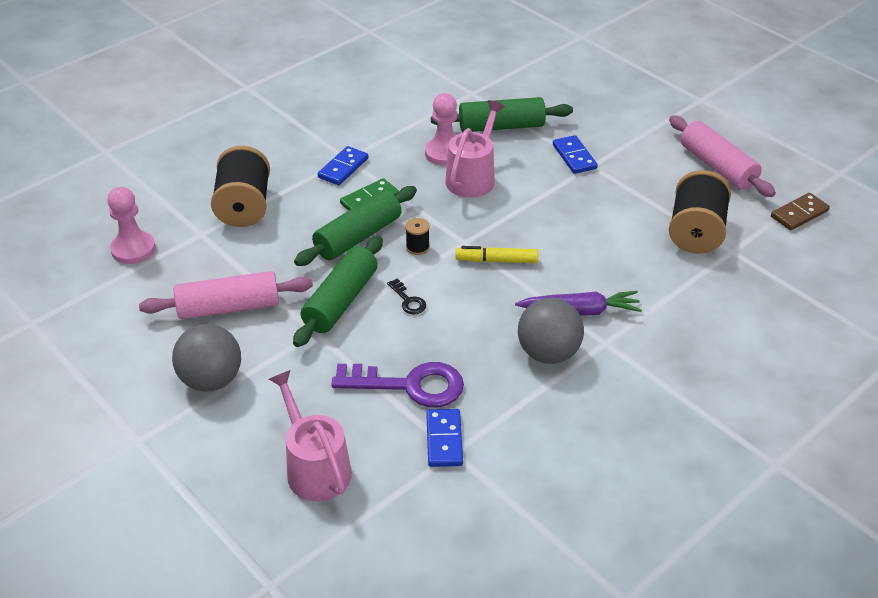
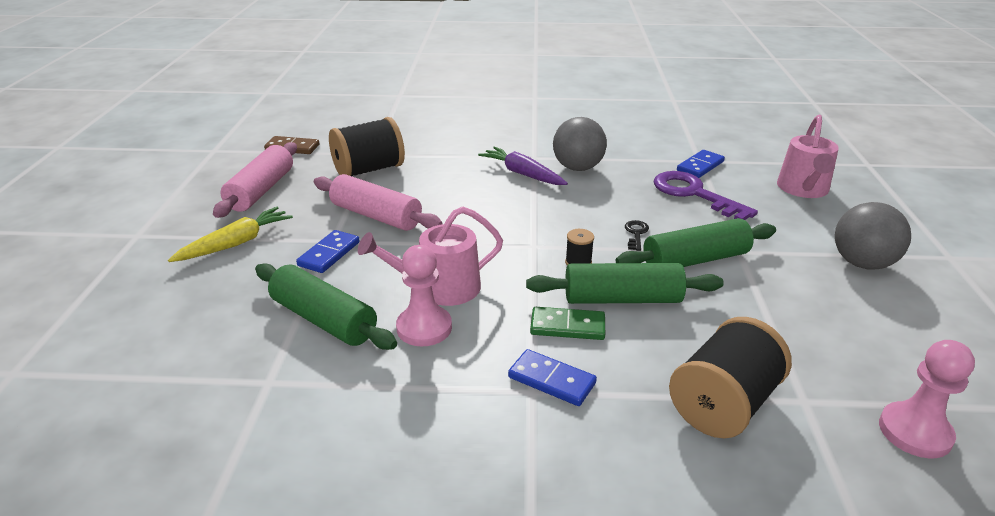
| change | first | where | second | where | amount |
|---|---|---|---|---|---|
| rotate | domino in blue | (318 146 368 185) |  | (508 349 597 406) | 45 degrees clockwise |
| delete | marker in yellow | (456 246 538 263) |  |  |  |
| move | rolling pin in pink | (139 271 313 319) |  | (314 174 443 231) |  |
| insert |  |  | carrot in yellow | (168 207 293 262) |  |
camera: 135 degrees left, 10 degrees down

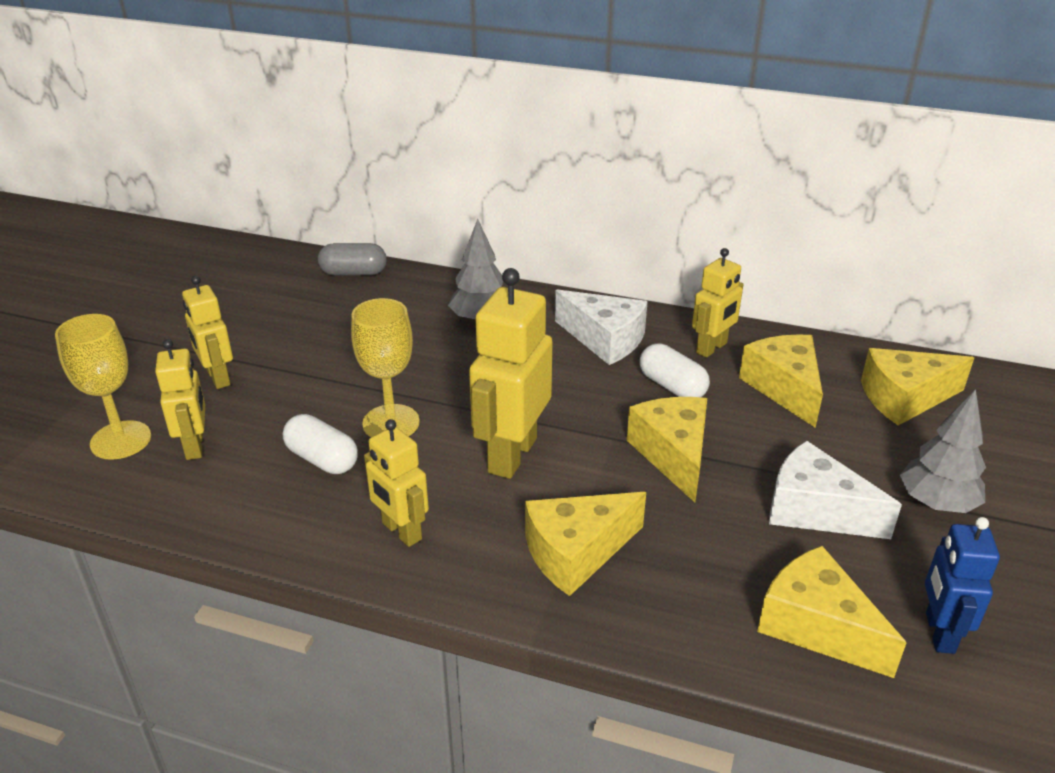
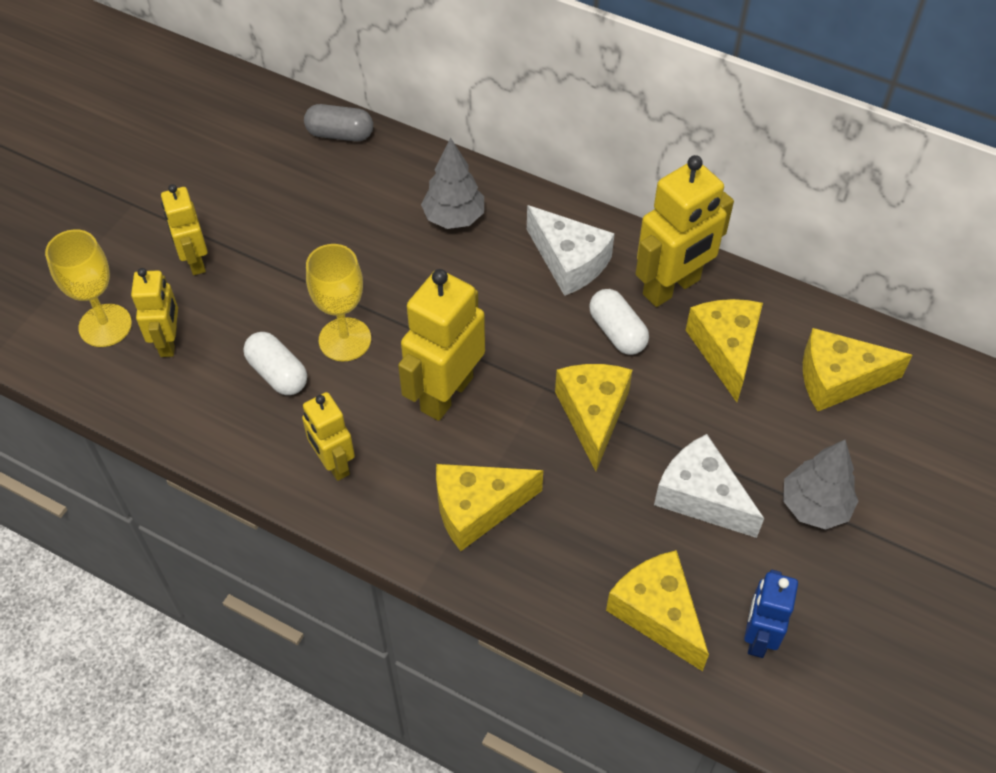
| change | first | where | second | where | amount |
|---|---|---|---|---|---|
| resize | robot in yellow | (692 248 743 358) |  | (636 155 734 307) | x1.65 |
camera: 10 degrees right, 20 degrees up

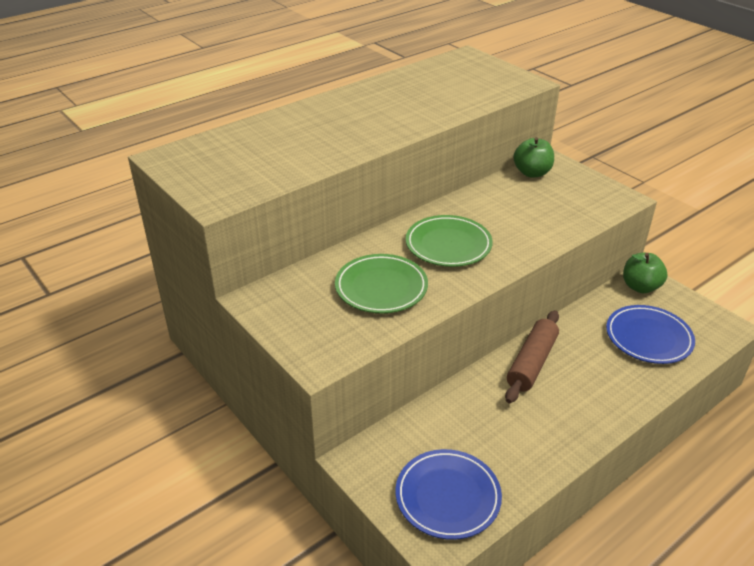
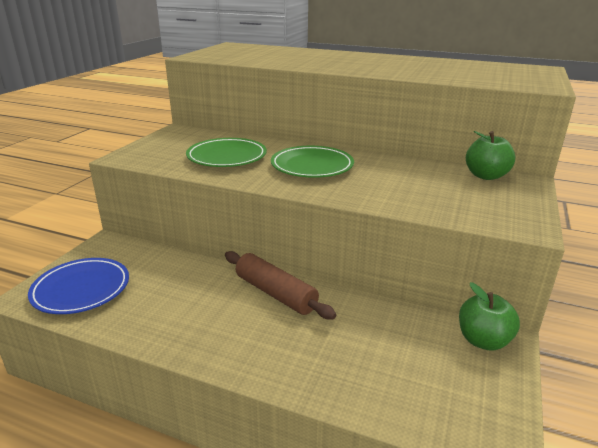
| change | first | where | second | where | amount |
|---|---|---|---|---|---|
| delete | plate in blue | (606 305 695 364) |  |  |  |
| rotate | rolling pin in brown | (505 310 559 403) |  | (225 251 336 319) | 45 degrees clockwise |
camera: 60 degrees right, 10 degrees down

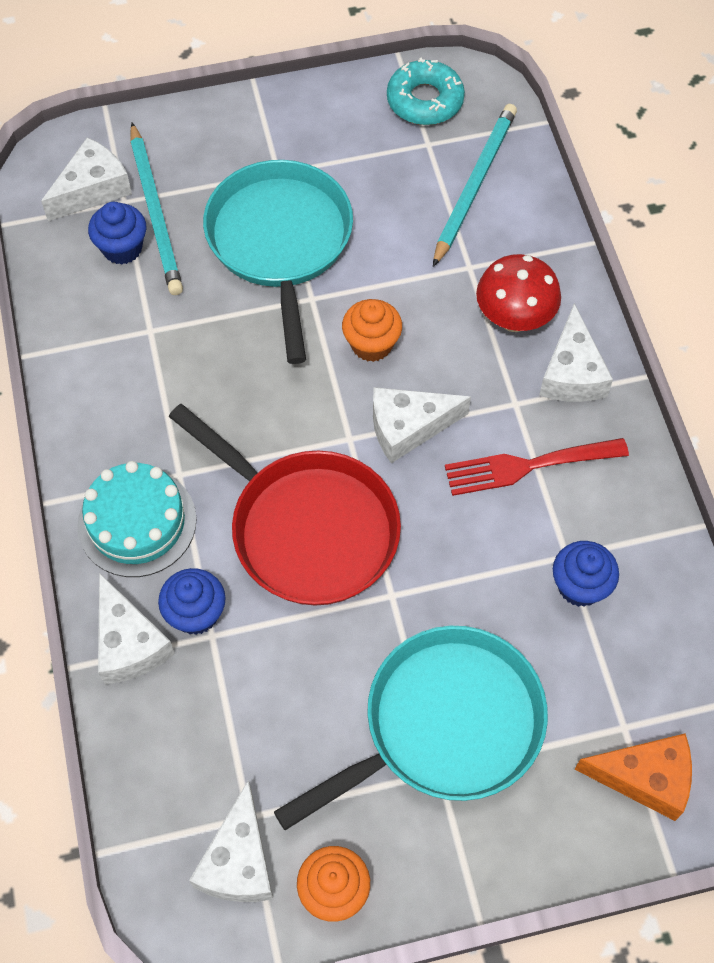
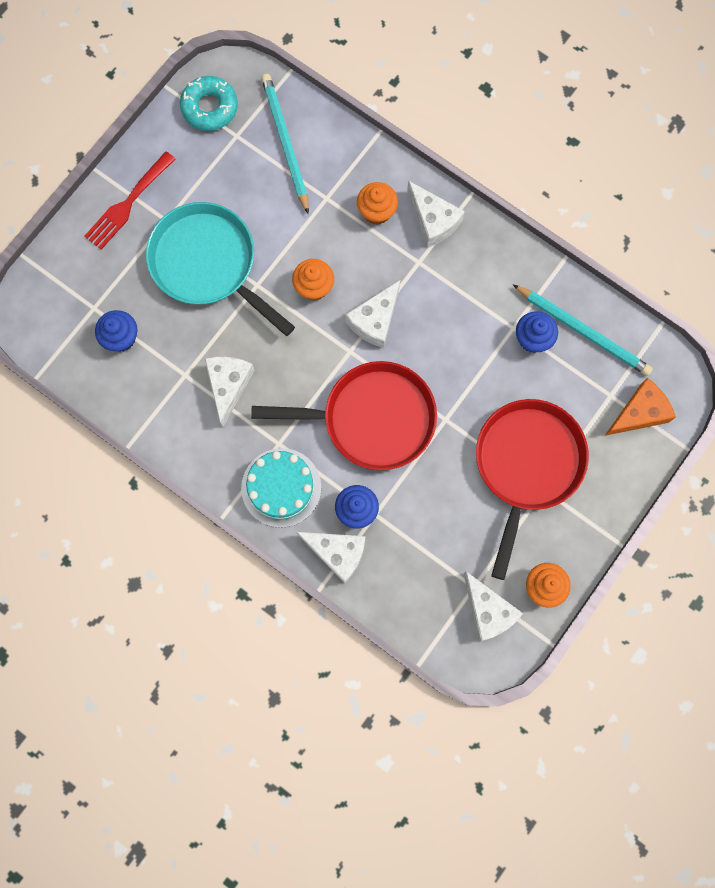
| change | first | where | second | where | amount |
|---|---|---|---|---|---|
| move | pencil in turquoise | (131 123 183 295) |  | (513 284 653 376) |  |
| move | cheese in white | (41 137 132 221) |  | (205 357 255 427) |  |
| replace | mushroom in red | (476 254 561 332) | cupcake in orange | (357 182 398 225) |  |
| move | fork in red | (445 438 629 496) |  | (84 151 175 250) |  |
| recolor | pan in turquoise | (274 626 548 830) | pan in red | (476 399 589 580) |  |
camera: 40 degrees left, 15 degrees up

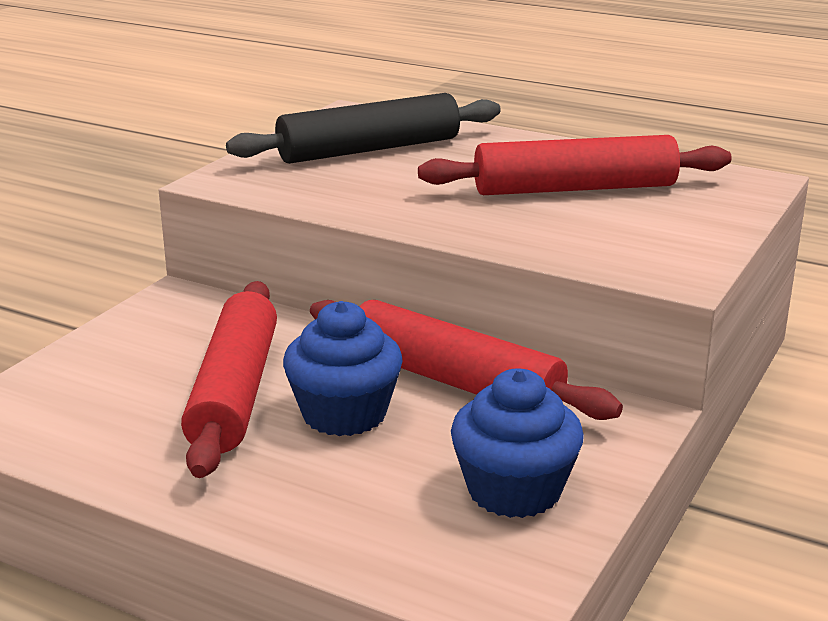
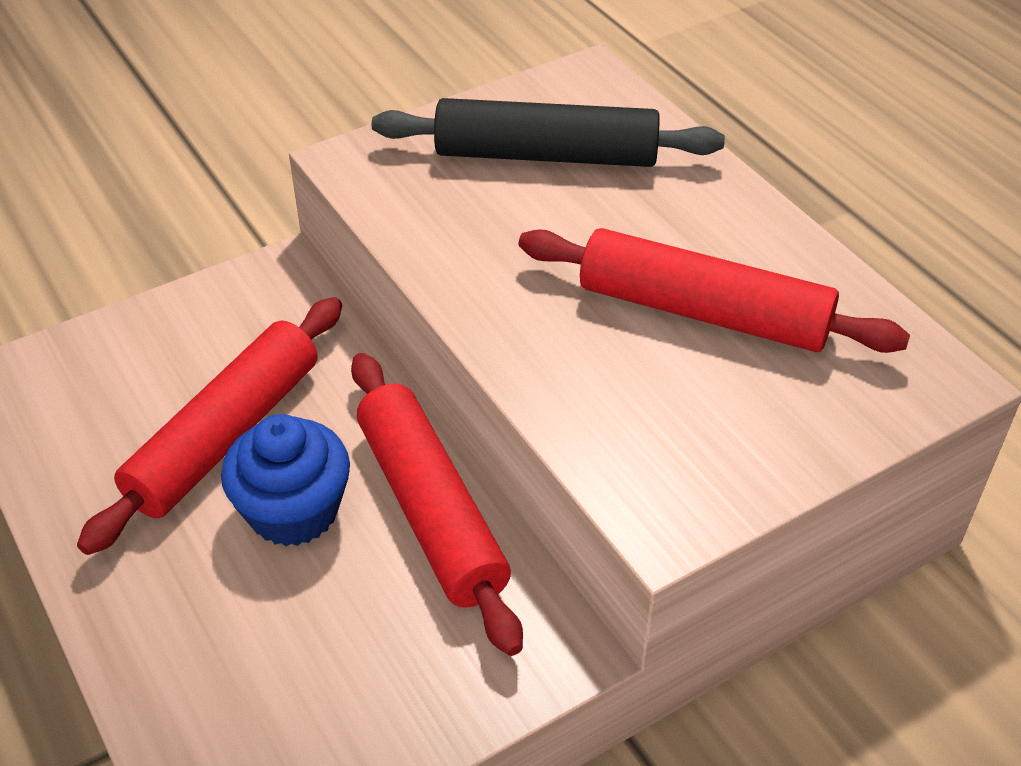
| change | first | where | second | where | amount |
|---|---|---|---|---|---|
| delete | cupcake in blue | (451 368 584 518) |  |  |  |
camera: 30 degrees right, 20 degrees up

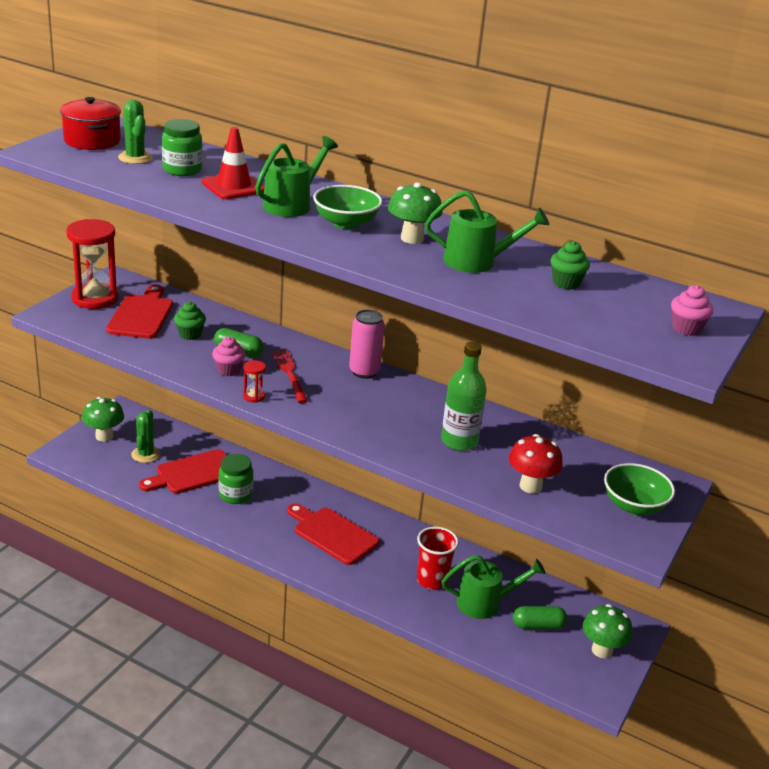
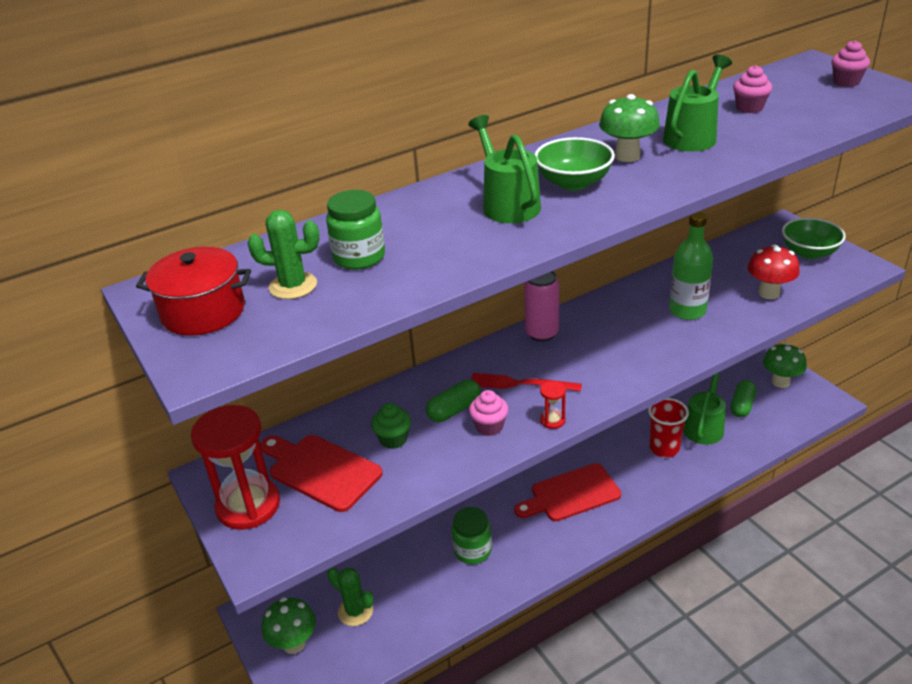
| change | first | where | second | where | amount |
|---|---|---|---|---|---|
| delete | traffic cone in red | (202 127 264 199) |  |  |  |
| recolor | cupcake in green | (551 241 590 289) | cupcake in pink | (733 65 772 113) |  |
| delete | cutting board in red | (139 449 227 494) |  |  |  |
camera: 55 degrees left, 5 degrees up

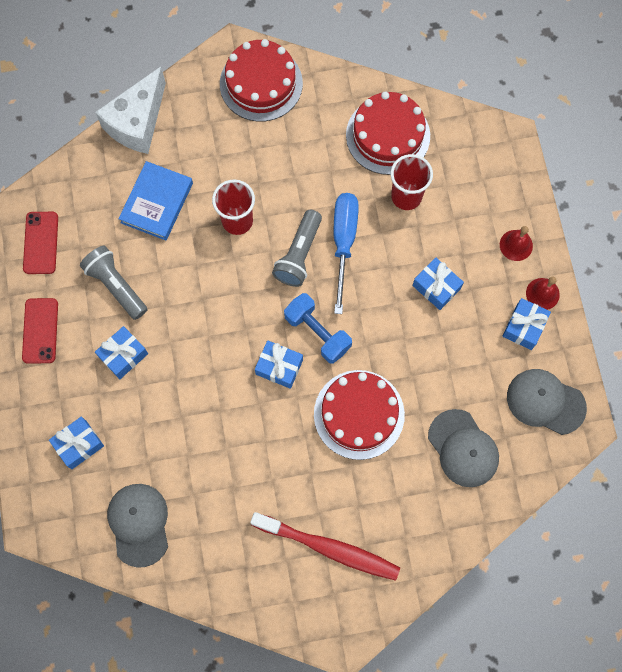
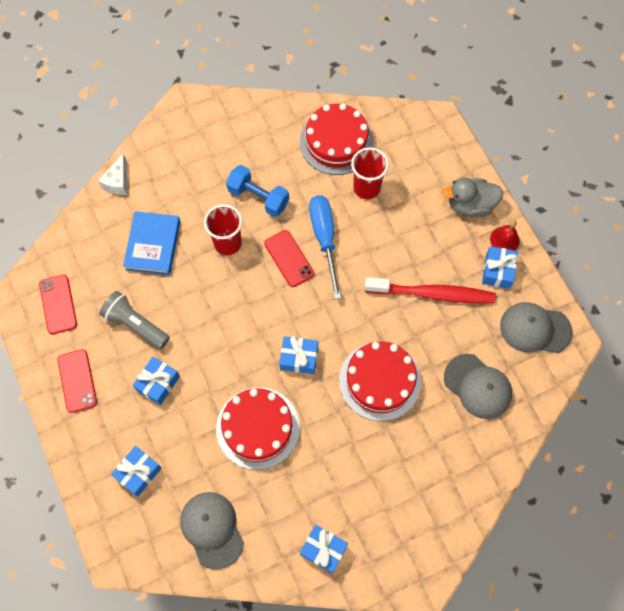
| change | first | where | second | where | amount |
|---|---|---|---|---|---|
| move | cake in red | (220 39 303 122) |  | (216 387 300 470) |  |
| resize | cheese in white | (95 67 166 154) |  | (98 153 127 195) | x0.54 |
| replace | flashlight in grey | (272 210 322 287) | phone in red | (264 230 314 287) |  |
| replace | bell in red | (500 226 533 261) | duck in grey | (442 178 503 217) |  |
| move | gift in blue | (412 258 464 310) |  | (300 525 348 574) |  |
| move | dumbbell in blue | (284 293 352 364) |  | (226 165 289 217) |  |
| move | toothbrush in red | (250 512 400 581) |  | (365 277 496 304) |  |
camera: 15 degrees left, 5 degrees down

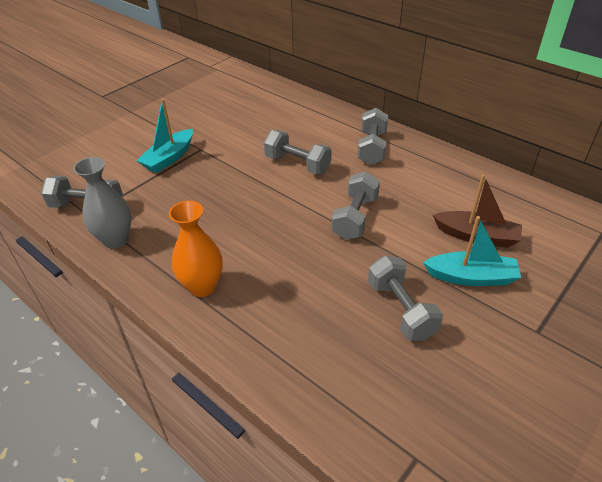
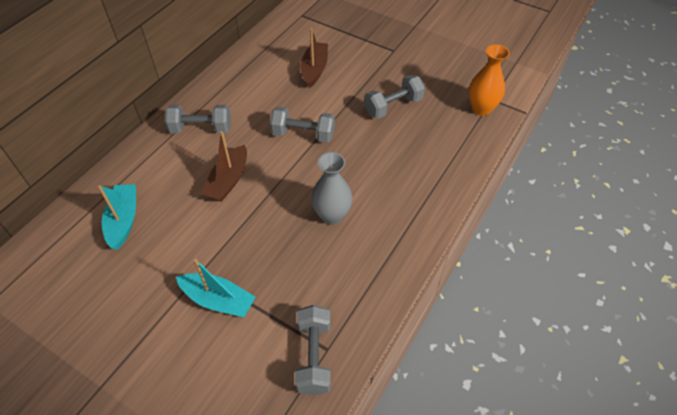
| change | first | where | second | where | amount |
|---|---|---|---|---|---|
| replace | dumbbell in grey | (264 130 332 174) | boat in brown | (201 131 247 202) |  |
| move | vase in grey | (73 157 132 248) |  | (311 152 353 225) |  |
| move | vase in orange | (169 201 223 297) |  | (469 44 510 116) |  |
| move | boat in turquoise | (423 216 521 286) |  | (98 184 136 250) |  |
camera: 100 degrees left, 10 degrees up

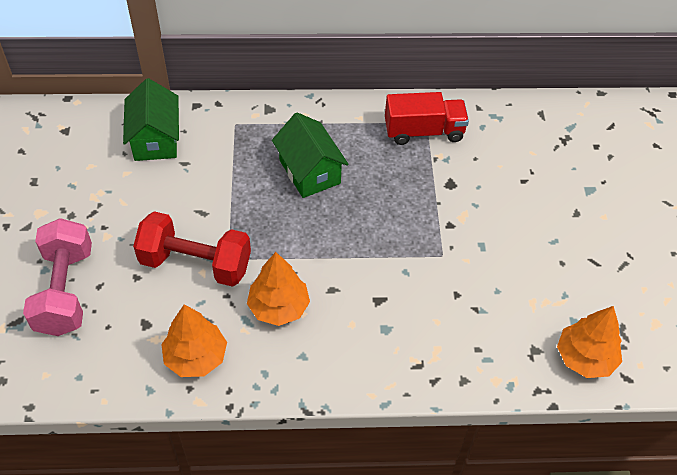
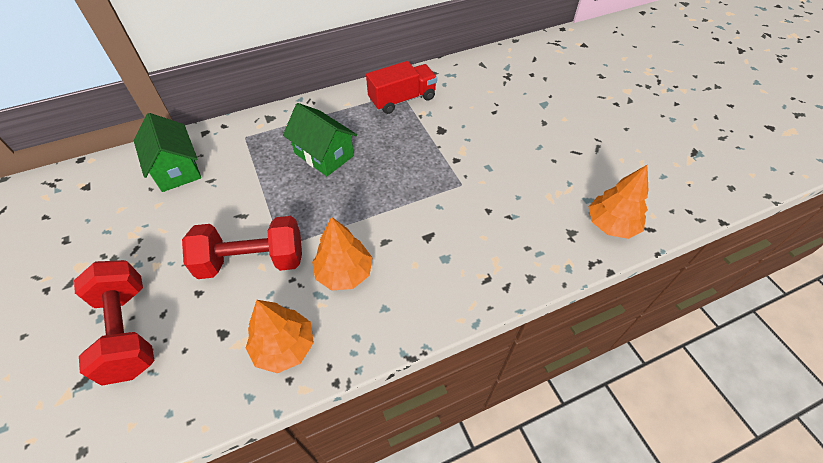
| change | first | where | second | where | amount |
|---|---|---|---|---|---|
| recolor | dumbbell in pink | (23 218 92 336) | dumbbell in red | (74 260 154 386) |  |
camera: 20 degrees left, 0 degrees up

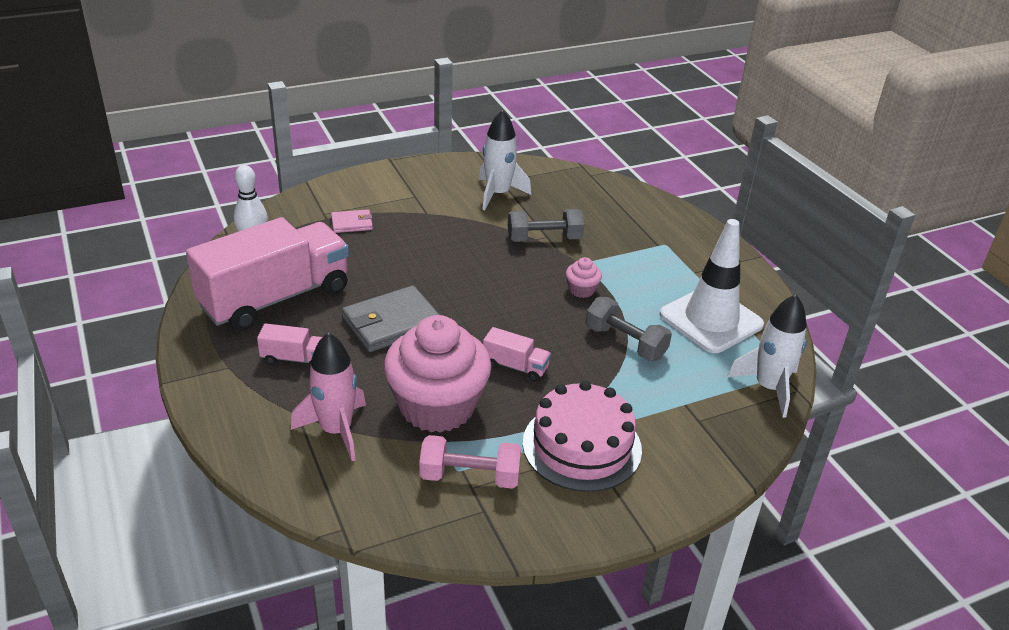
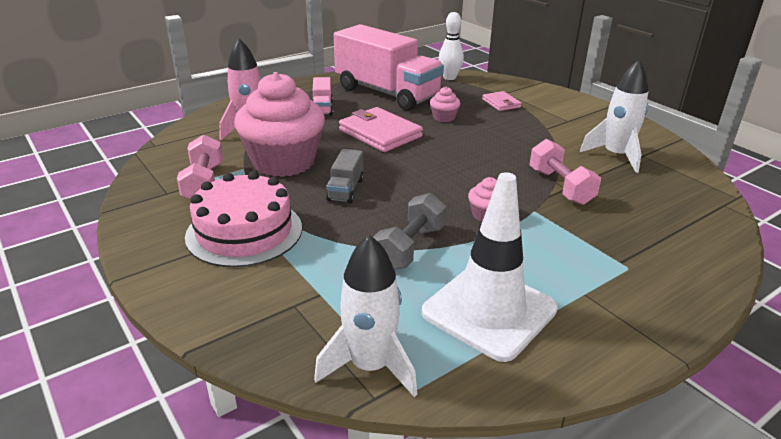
| change | first | where | second | where | amount |
|---|---|---|---|---|---|
| recolor | dumbbell in grey | (508 209 584 242) | dumbbell in pink | (529 139 601 205) |  |
| recolor | wallet in grey | (342 285 440 352) | wallet in pink | (339 107 423 152) |  |
| recolor | truck in pink | (483 327 551 382) | truck in grey | (326 149 364 204) |  |
| insert |  |  | cupcake in pink | (430 87 460 122) |  |
camera: 80 degrees right, 5 degrees down

